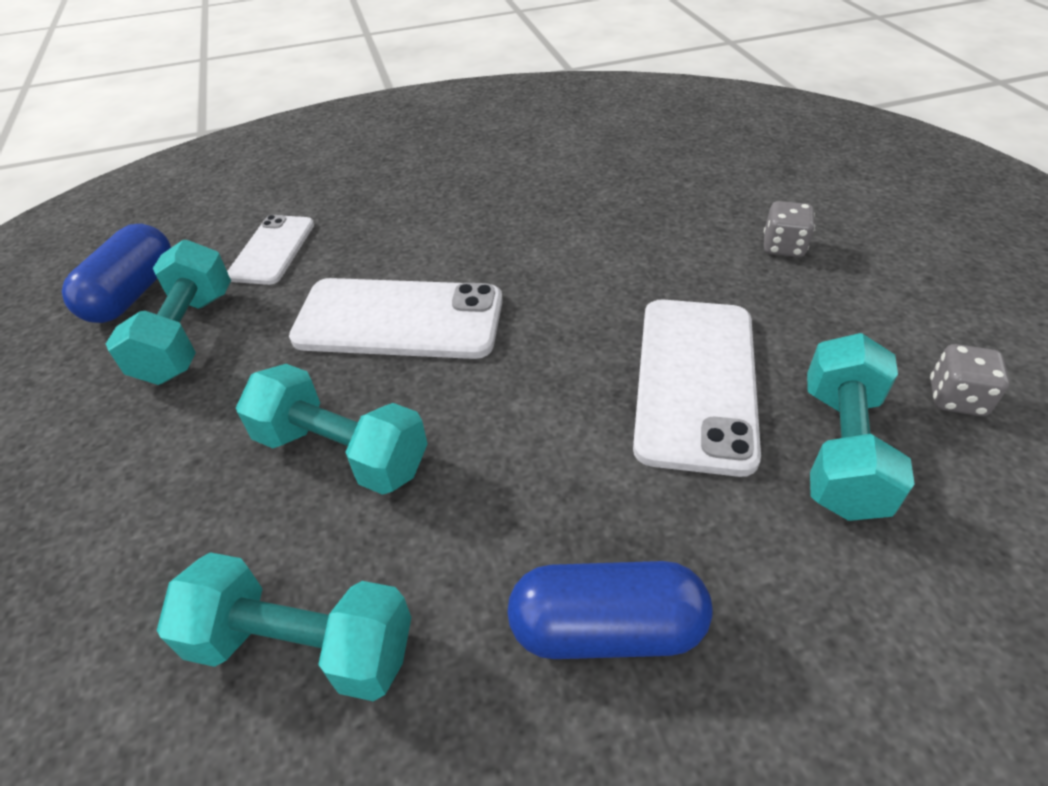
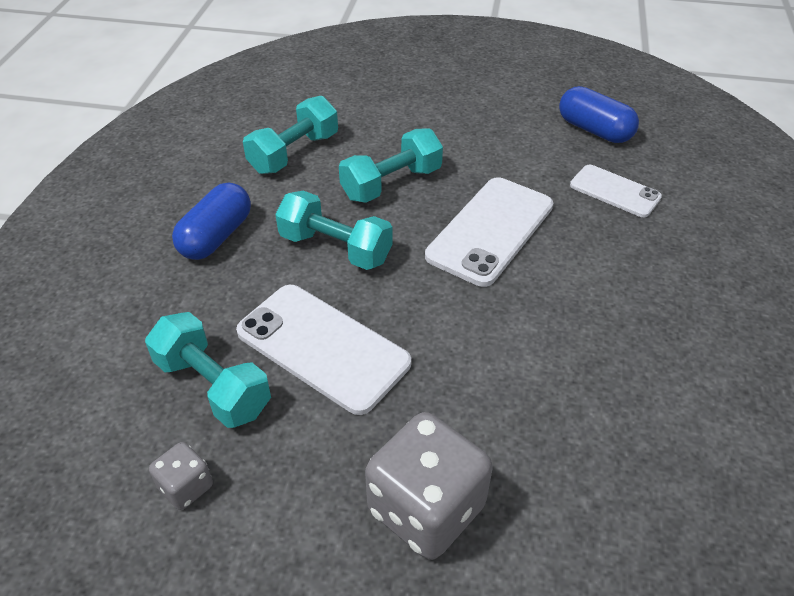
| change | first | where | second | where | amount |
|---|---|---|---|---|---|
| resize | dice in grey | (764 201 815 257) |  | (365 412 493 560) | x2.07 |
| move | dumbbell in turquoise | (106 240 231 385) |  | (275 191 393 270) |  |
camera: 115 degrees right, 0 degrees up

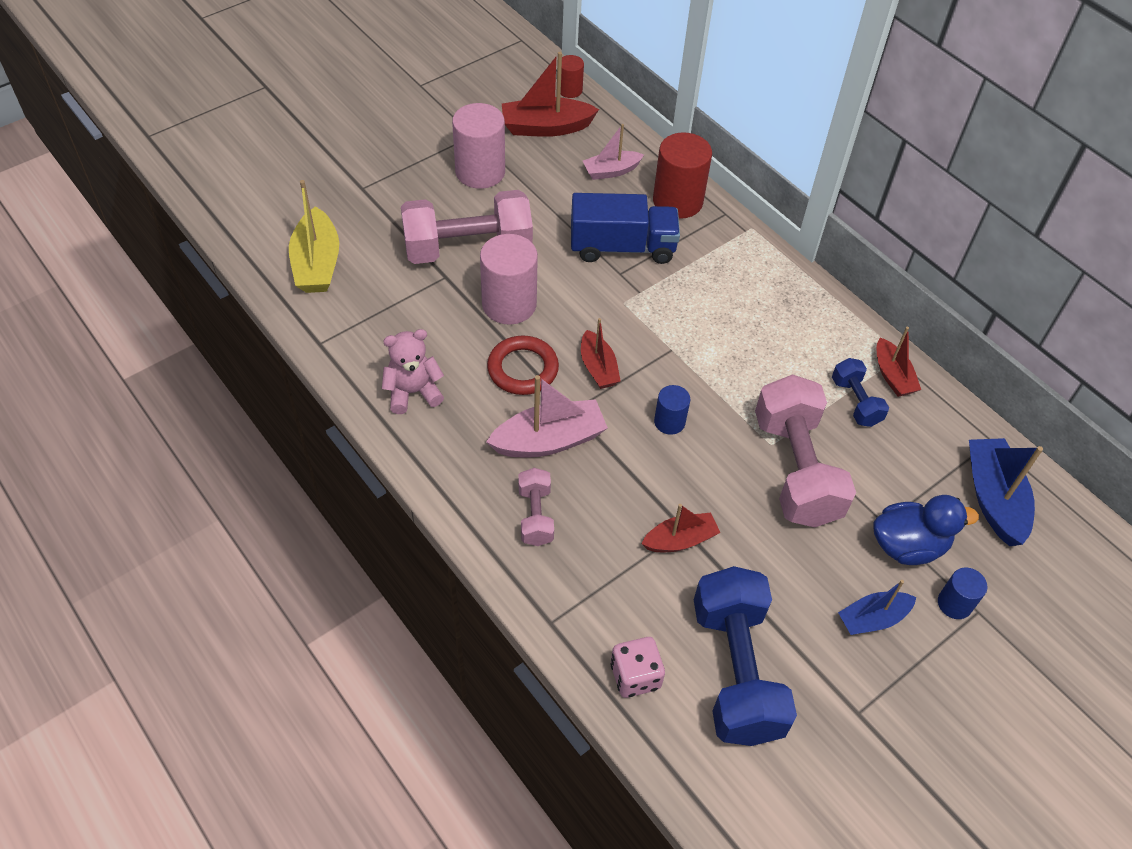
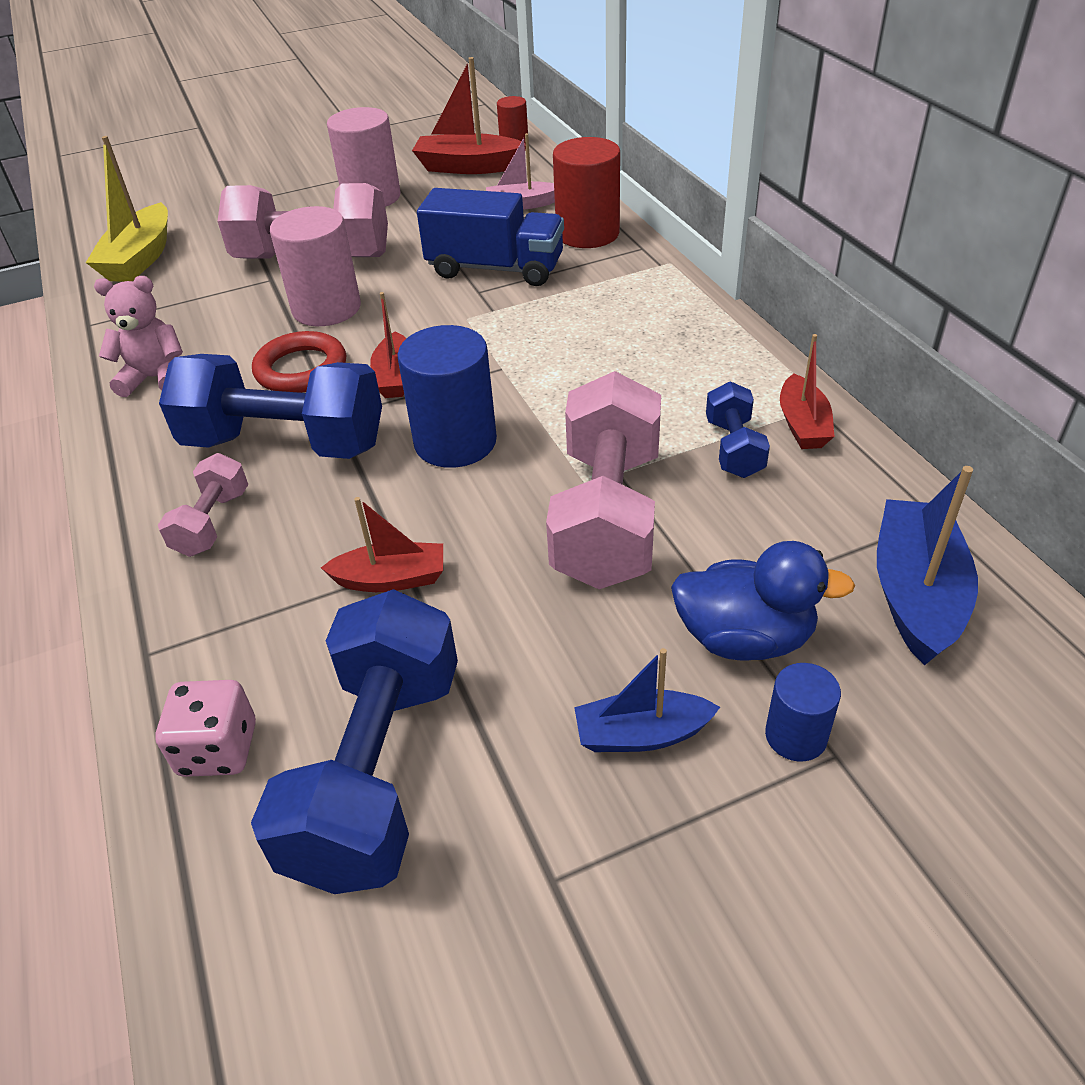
| change | first | where | second | where | amount |
|---|---|---|---|---|---|
| replace | boat in pink | (486 375 608 457) | dumbbell in blue | (159 354 382 459) |  |
| resize | cylinder in blue | (654 385 690 435) |  | (397 325 497 468) | x1.87 |
camera: 20 degrees right, 10 degrees down

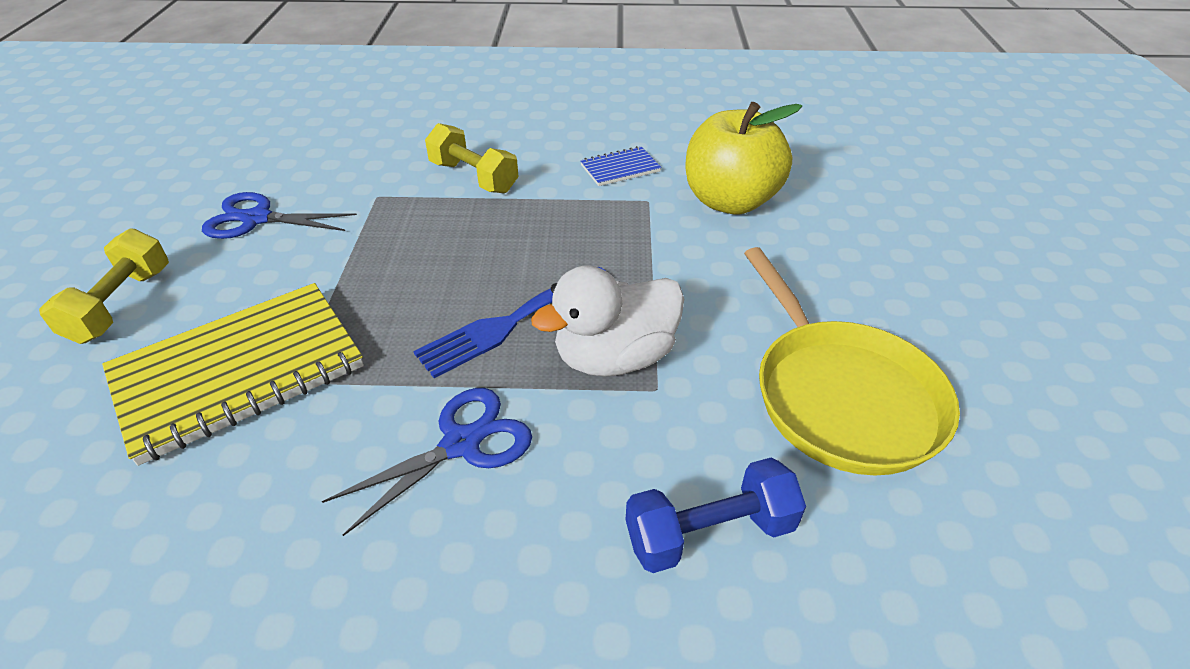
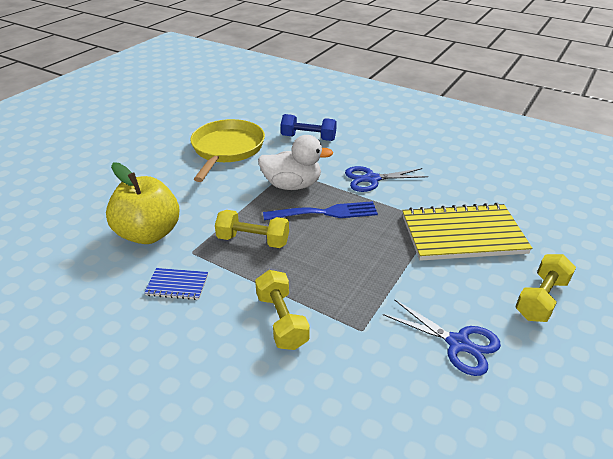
| change | first | where | second | where | amount |
|---|---|---|---|---|---|
| insert |  |  | dumbbell in yellow | (215 210 289 248) |  |
camera: 150 degrees left, 5 degrees down

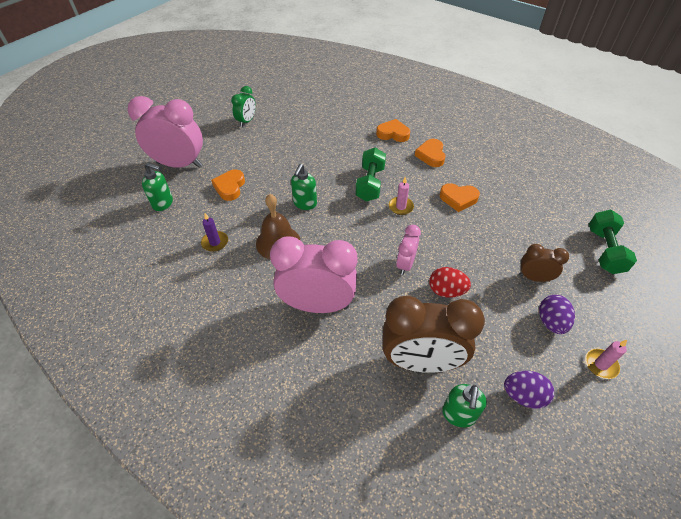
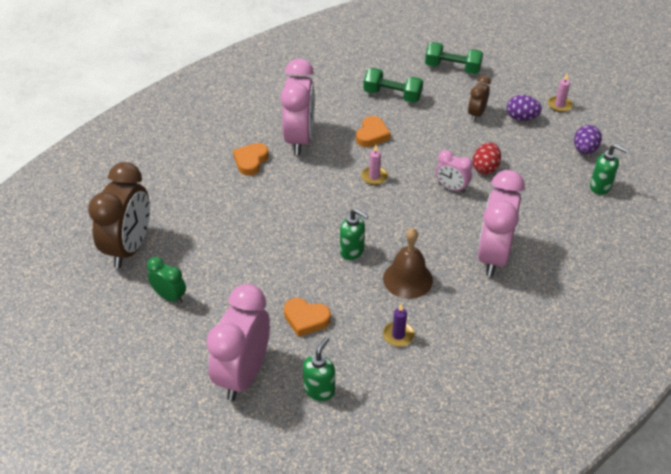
| change | first | where | second | where | amount |
|---|---|---|---|---|---|
| replace | heart in orange | (415 139 446 167) | clock in pink | (280 58 315 155) |  |
| move | dumbbell in green | (356 147 386 202) |  | (363 68 423 103) |  |
| move | clock in brown | (383 296 485 373) |  | (88 162 150 268) |  |
camera: 80 degrees left, 5 degrees down

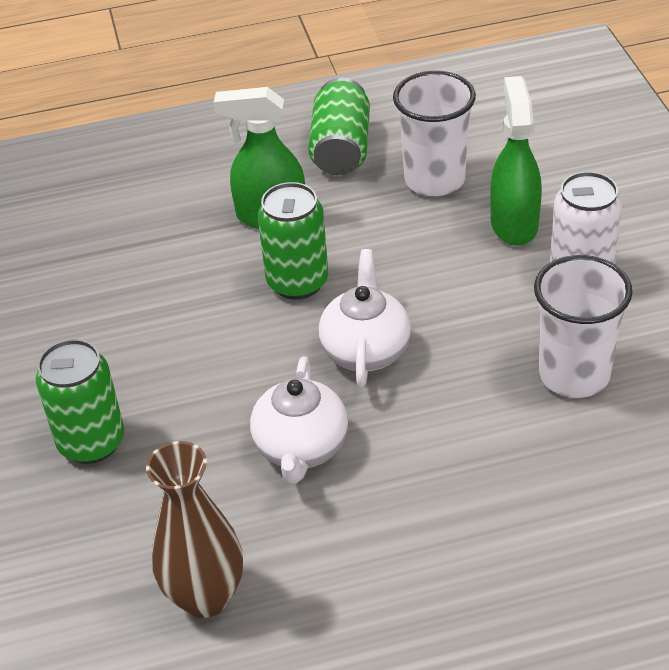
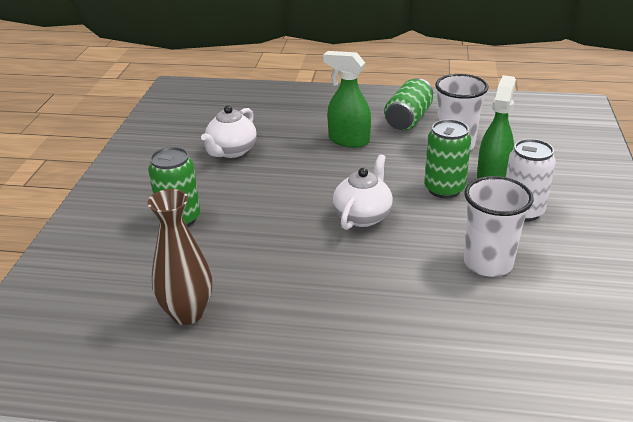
| change | first | where | second | where | amount |
|---|---|---|---|---|---|
| move | can in green | (258 182 328 300) |  | (424 119 471 198) |  |
| move | teapot in white | (250 356 348 483) |  | (201 105 257 158) |  |
camera: 20 degrees right, 10 degrees down

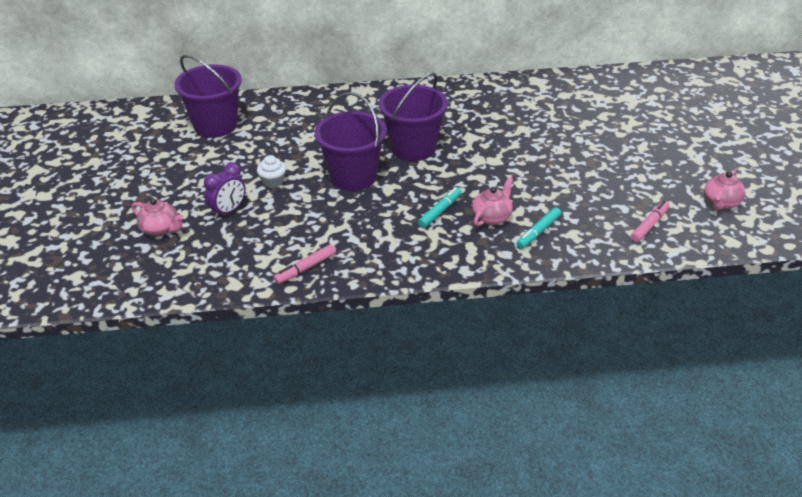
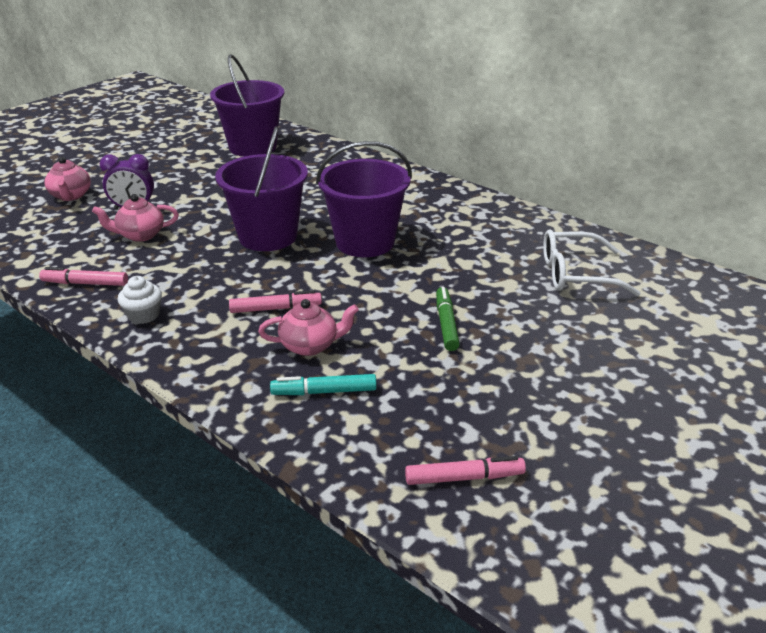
| change | first | where | second | where | amount |
|---|---|---|---|---|---|
| move | cupcake in white | (257 155 286 188) |  | (118 276 162 324) |  |
| move | teapot in pink | (704 170 746 210) |  | (92 194 179 242) |  |
| recolor | marker in turquoise | (418 187 462 228) | marker in pink | (229 290 322 313) |  |
| insert |  |  | glasses in white | (543 229 640 296) |  |
| insert |  |  | marker in green | (436 287 460 351) |  |
camera: 45 degrees right, 5 degrees down

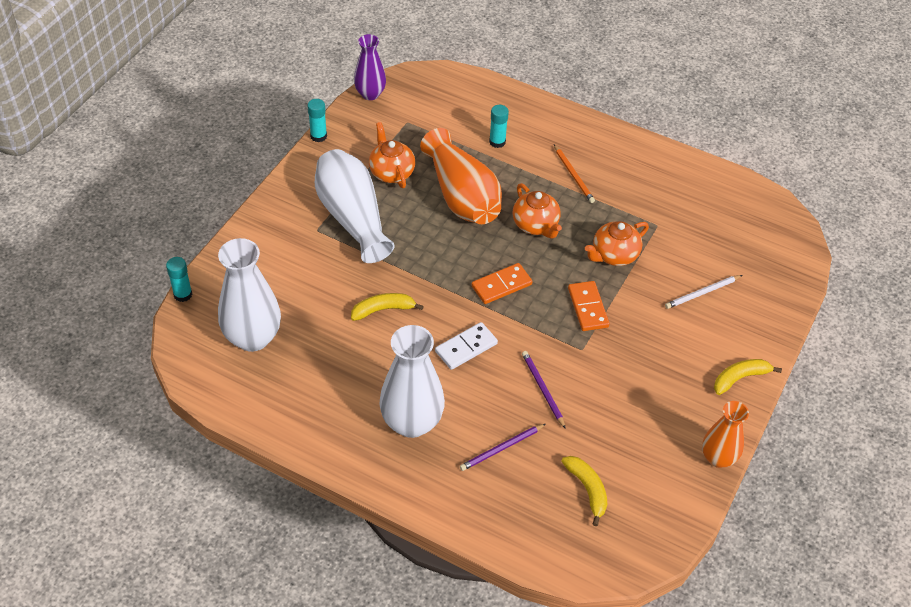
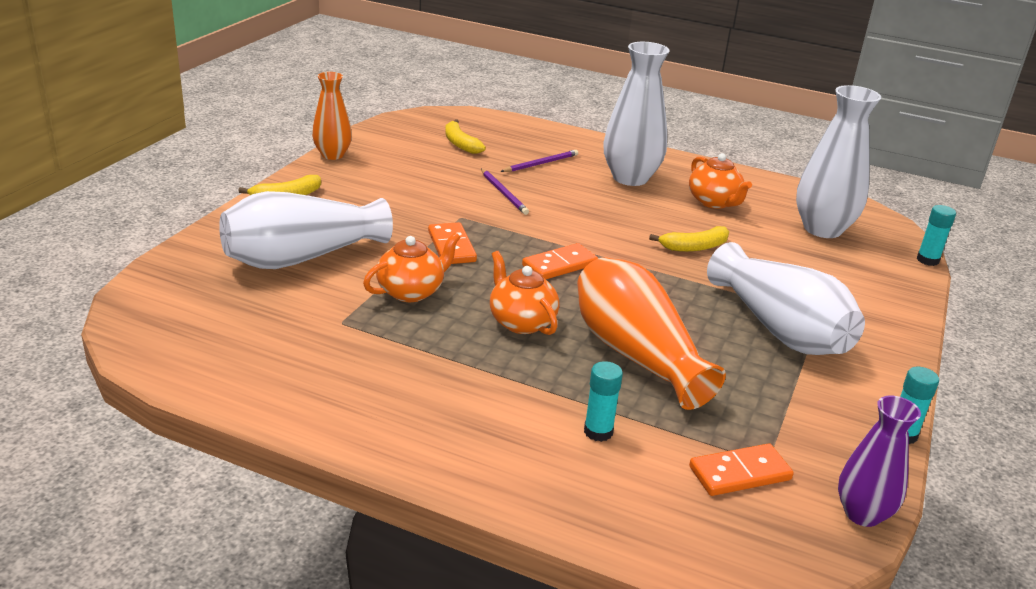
| change | first | where | second | where | amount |
|---|---|---|---|---|---|
| move | teapot in orange | (369 122 415 188) |  | (689 153 752 209) |  |
| delete | pencil in orange | (554 145 595 203) |  |  |  |
| replace | pencil in white | (665 275 742 309) | vase in white | (219 191 393 269) |  |
| delete | domino in white | (435 322 498 370) |  |  |  |
| insert |  |  | domino in orange | (689 443 794 496) |  |
camera: 175 degrees right, 20 degrees down

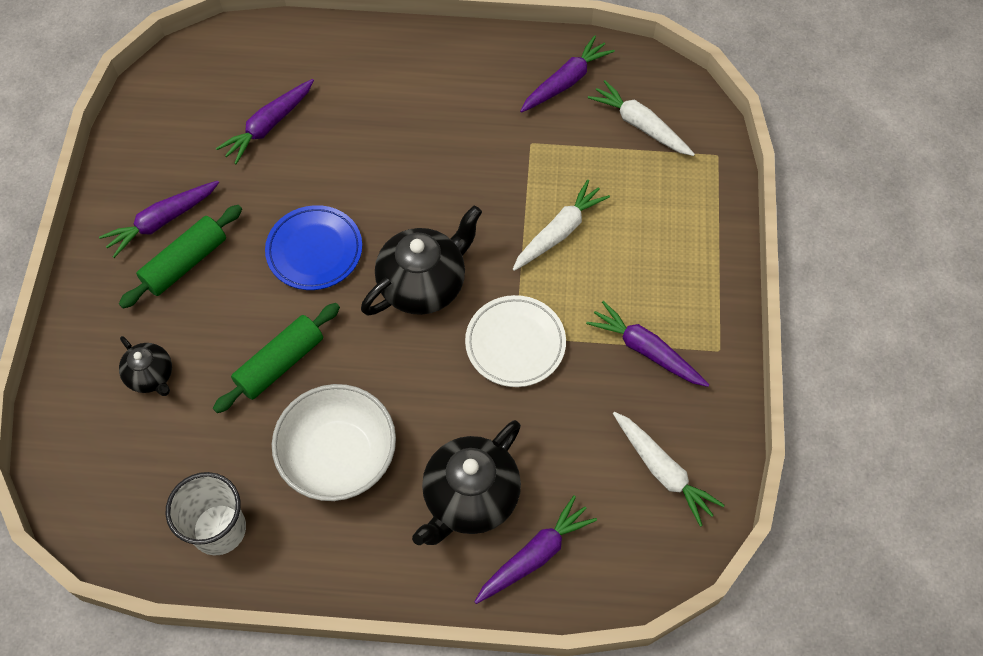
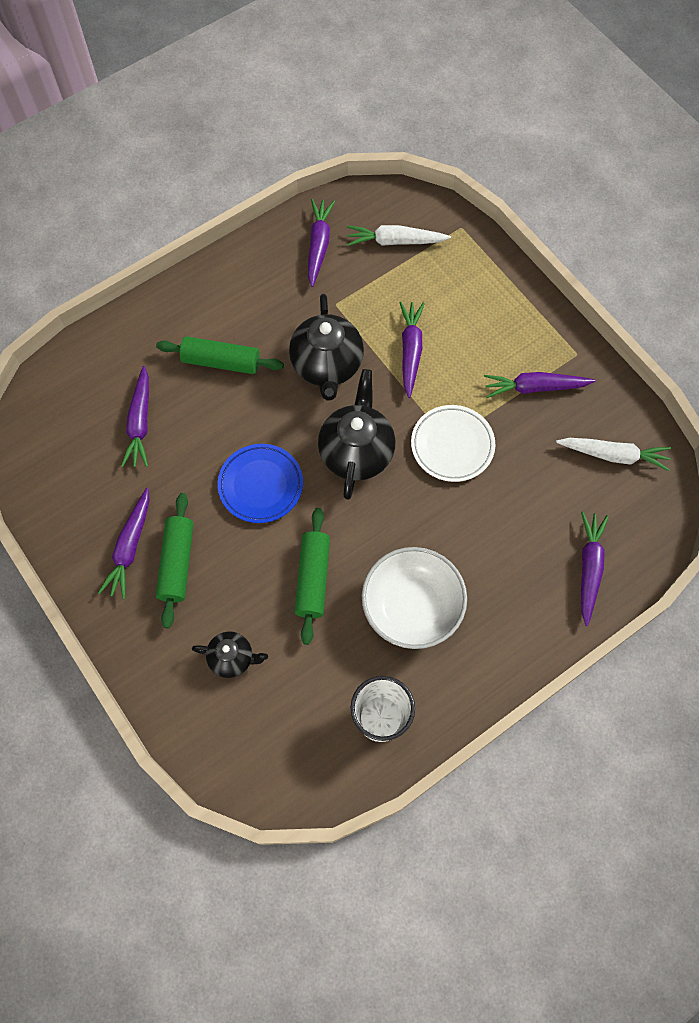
| change | first | where | second | where | amount |
|---|---|---|---|---|---|
| recolor | carrot in white | (513 180 610 271) | carrot in purple | (399 302 425 398) |  |
| move | teapot in black | (412 420 521 545) |  | (289 294 364 401) |  |
| insert |  |  | rolling pin in green | (156 336 284 374) |  |
camera: 40 degrees left, 5 degrees up

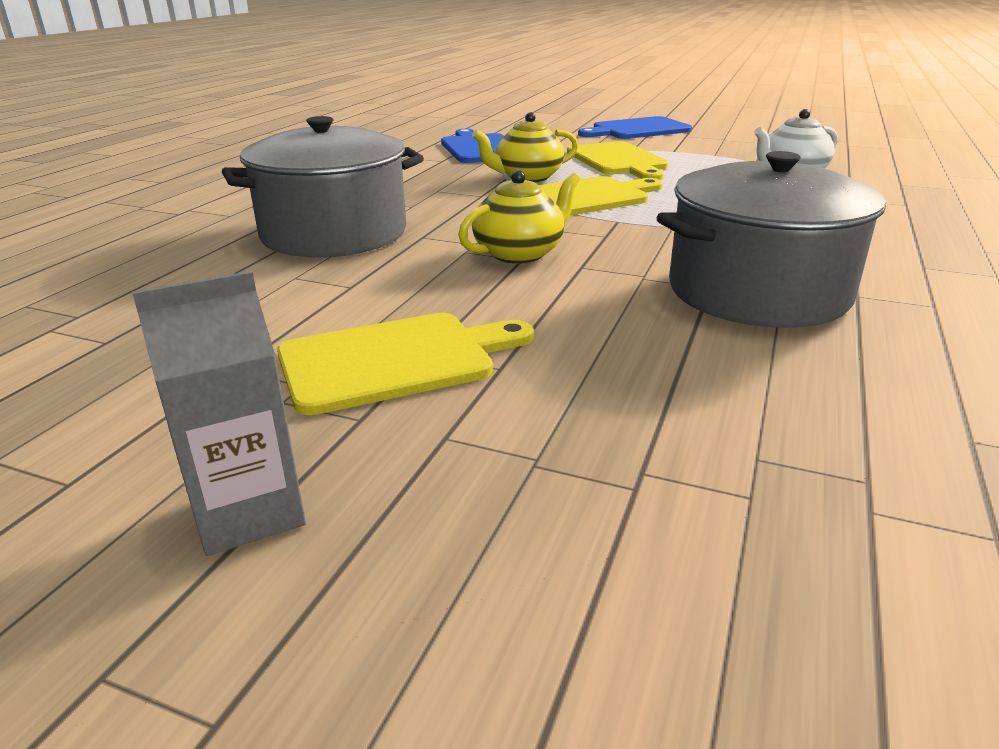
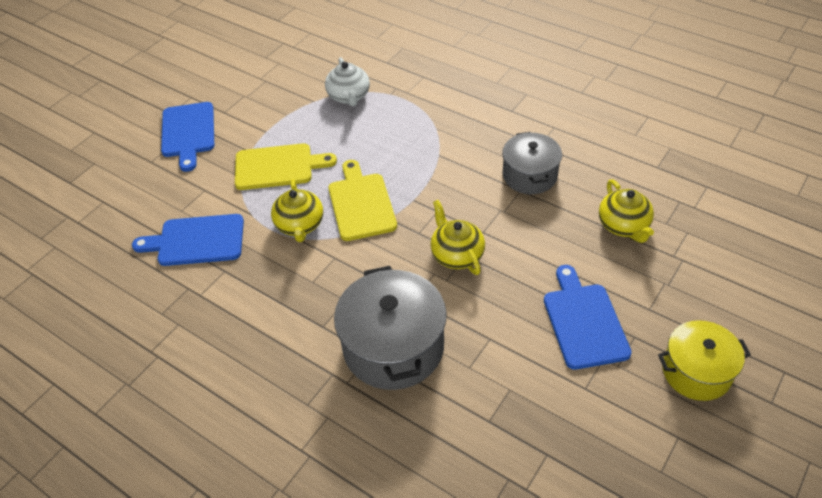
| change | first | where | second | where | amount |
|---|---|---|---|---|---|
| resize | pot in grey | (656 151 886 328) |  | (502 132 562 194) | x0.64 |
| replace | carton in grey | (132 270 306 556) | pot in yellow | (658 320 751 401) |  |
| recolor | cutting board in yellow | (277 313 534 415) | cutting board in blue | (544 265 632 370) |  |
| insert |  |  | teapot in yellow | (599 179 654 243) |  |
camera: 75 degrees left, 20 degrees up

